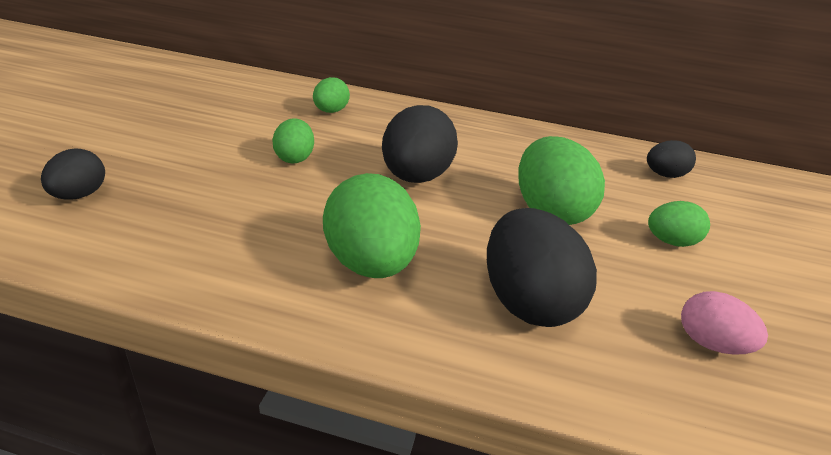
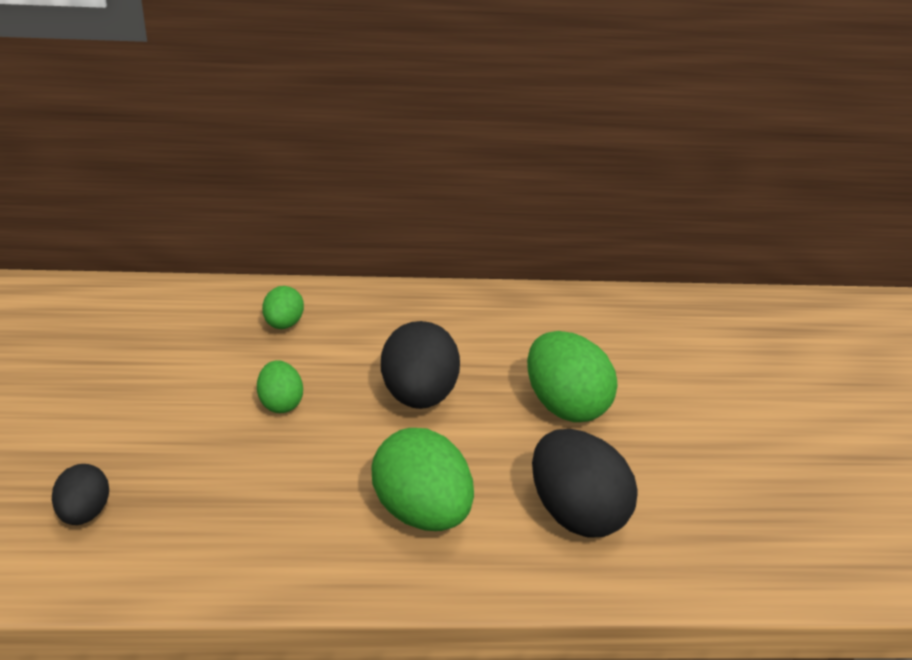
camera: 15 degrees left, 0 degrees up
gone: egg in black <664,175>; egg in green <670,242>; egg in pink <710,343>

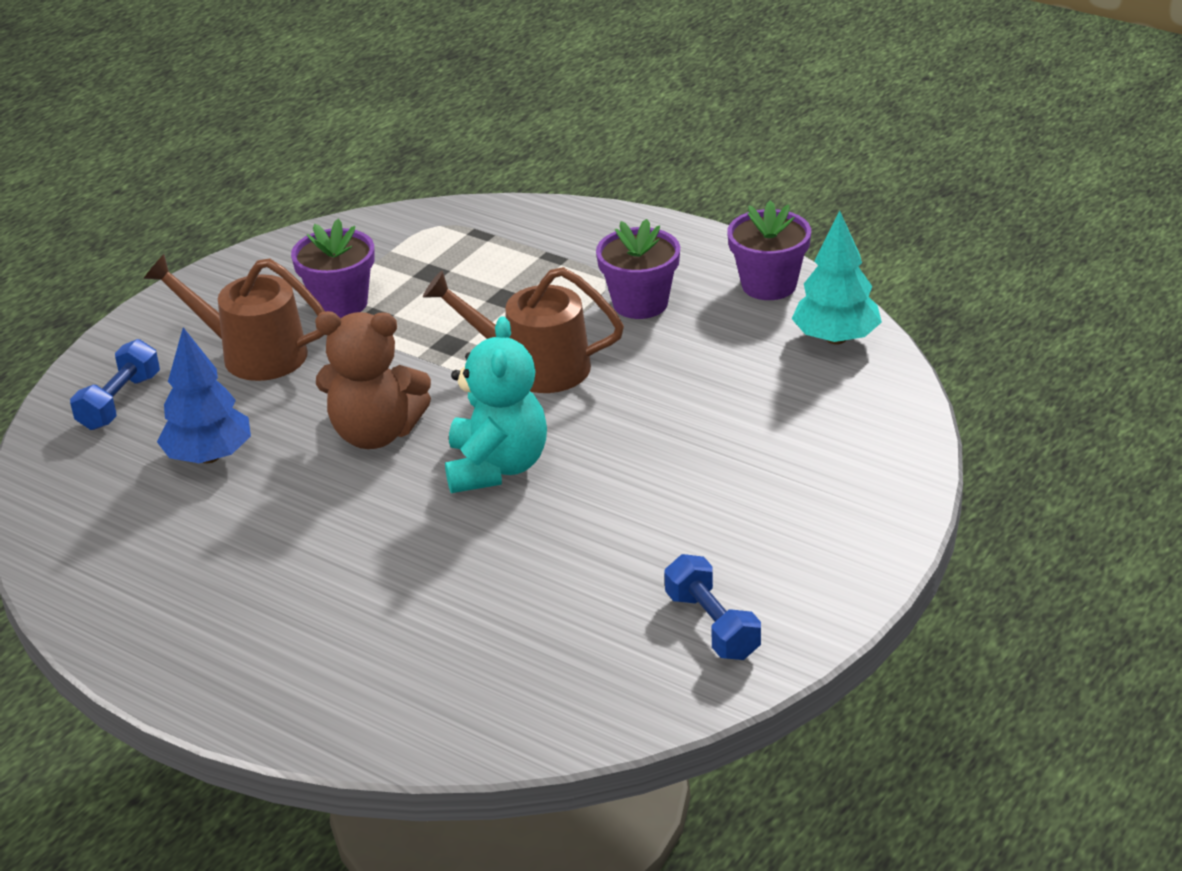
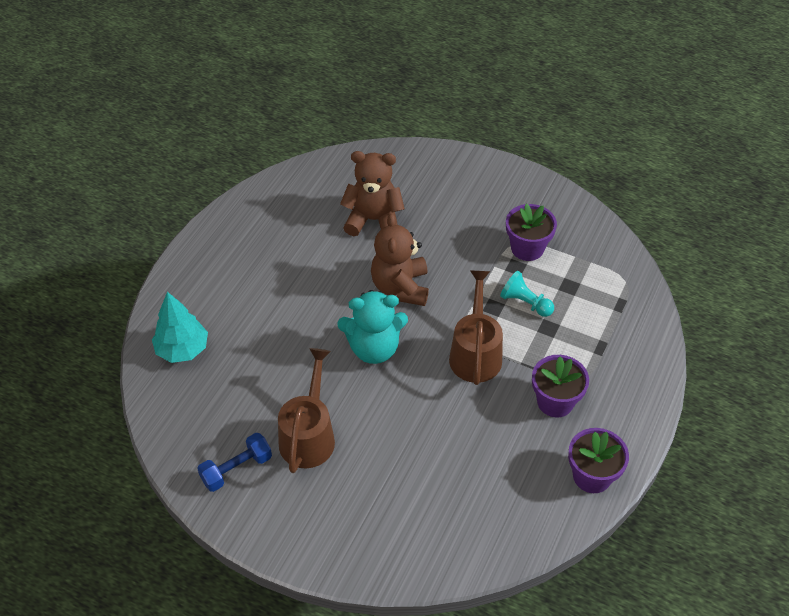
camera: 80 degrees right, 15 degrees up
gone: dumbbell in blue <119,402>
new: pawn in turquoise <525,303>
shifted: watering can in brown <252,354> to <309,435>; tree in turquoise <836,338> to <182,349>
swapped: tree in blue <209,457> to teddy bear in brown <373,220>

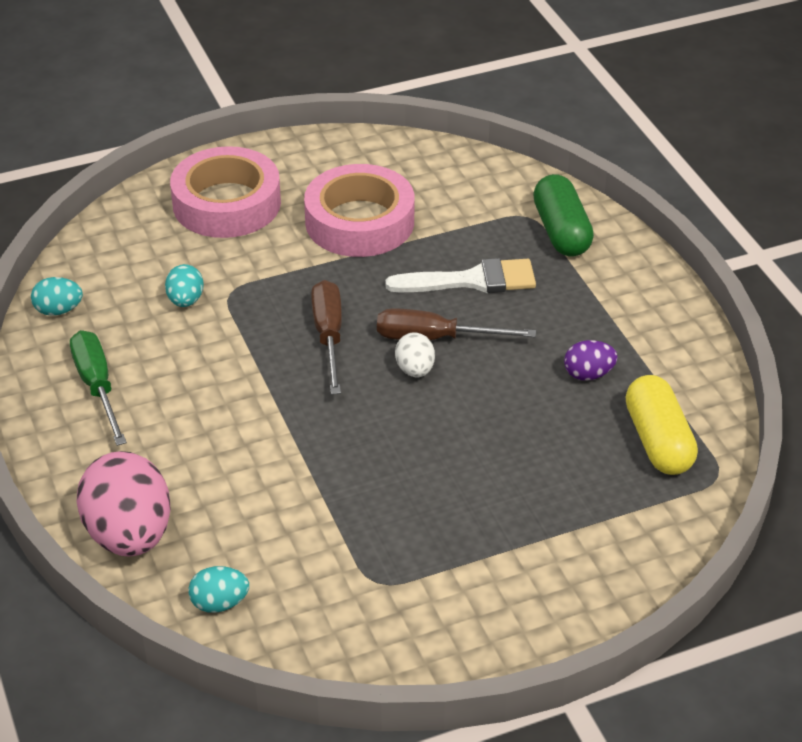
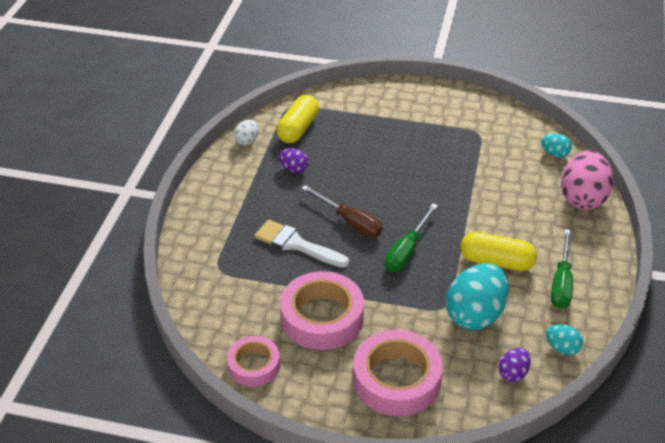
camera: 145 degrees left, 0 degrees up
gone: capsule in green <561,231>
new: tape in pink <254,365>; capsule in yellow <496,262>; egg in purple <513,373>
shifted: egg in white <415,370> to <247,141>
repainted: screwdriver in brown <329,336> to screwdriver in green <406,250>
scaled: egg in turquoise <185,300> = <475,315> x2.06

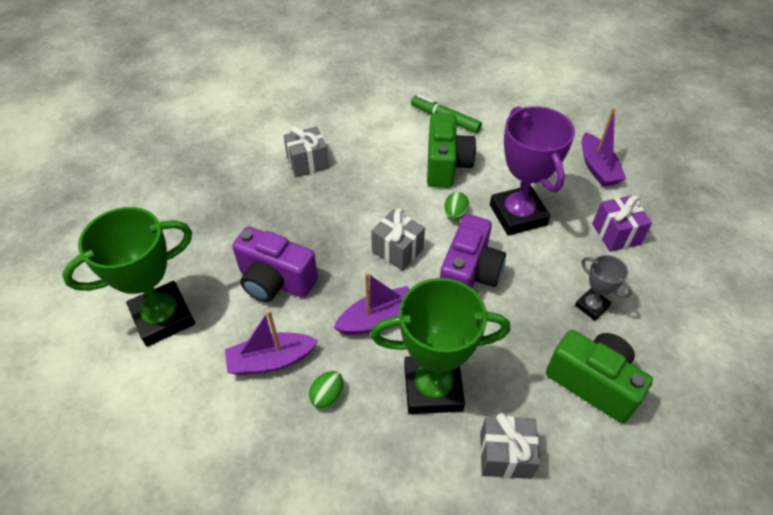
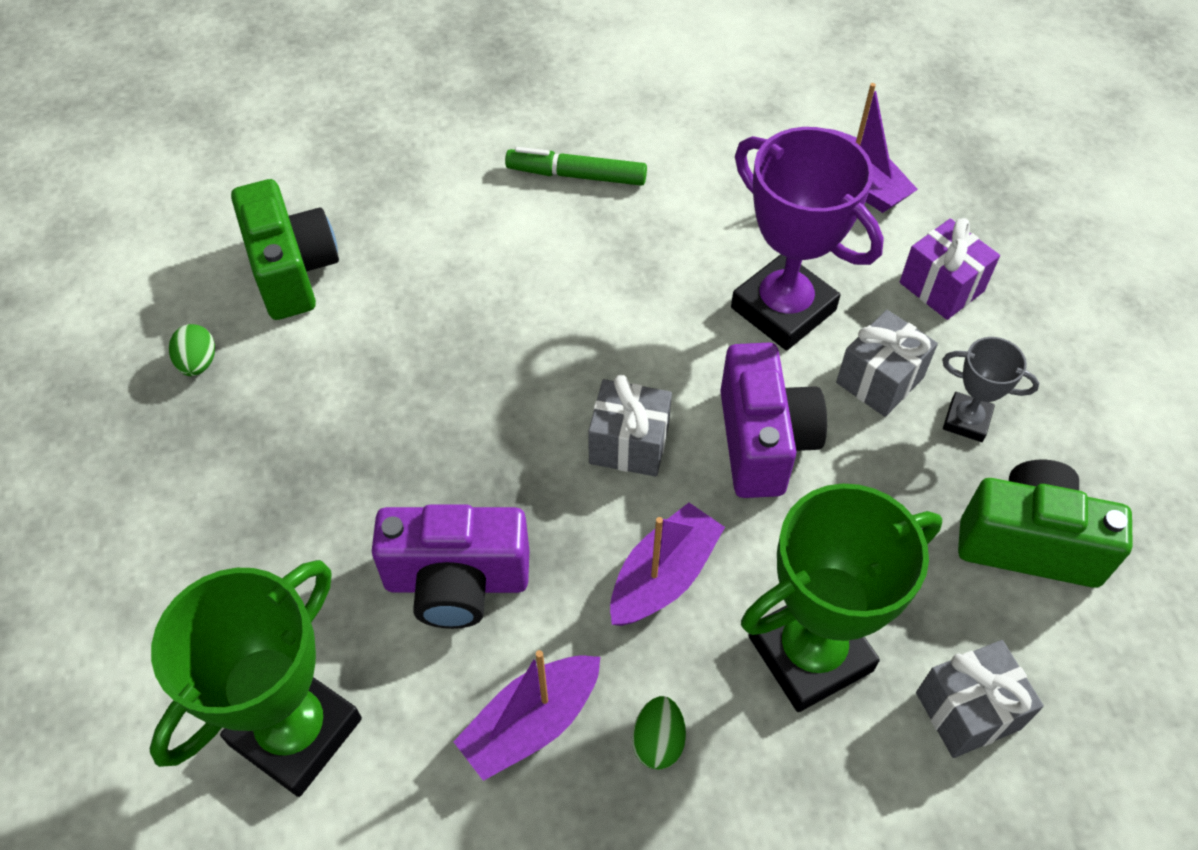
camera: 25 degrees left, 5 degrees up
shifted: gift in grey <307,163> to <879,380>; camera in green <446,165> to <293,271>; egg in green <455,214> to <198,363>

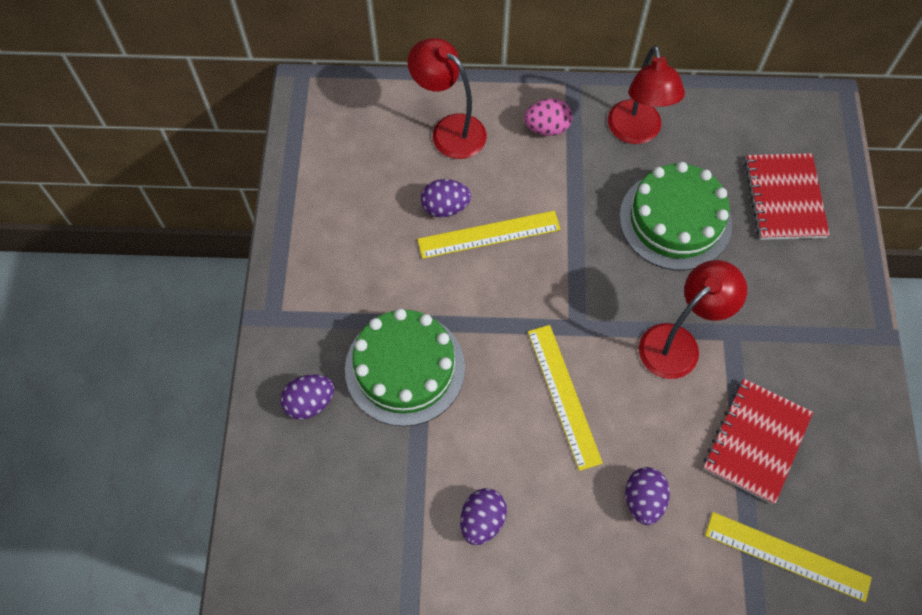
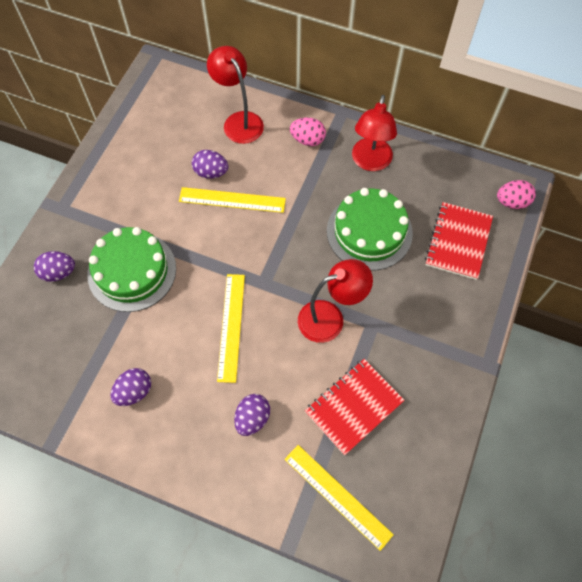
camera: 20 degrees right, 0 degrees up
new: egg in pink <512,202>

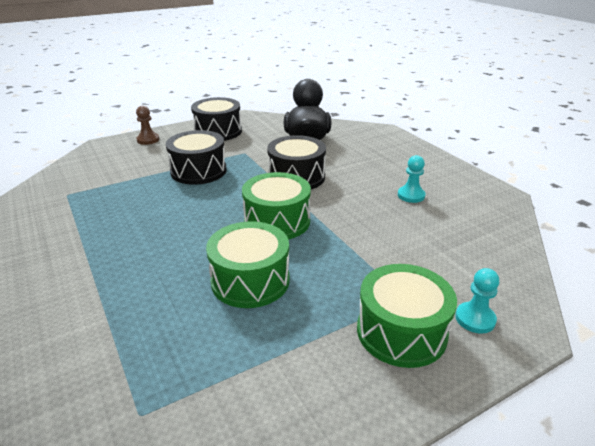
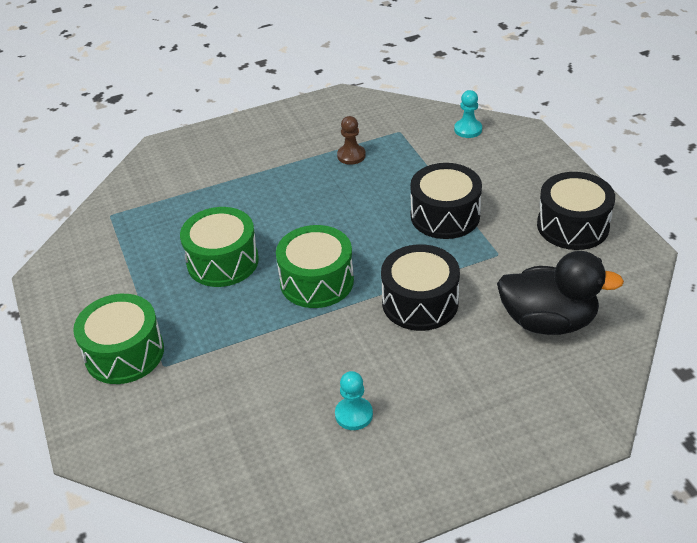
camera: 100 degrees right, 10 degrees up
shifted: pawn in brown <148,140> to <351,155>; pawn in turquoise <475,319> to <468,129>

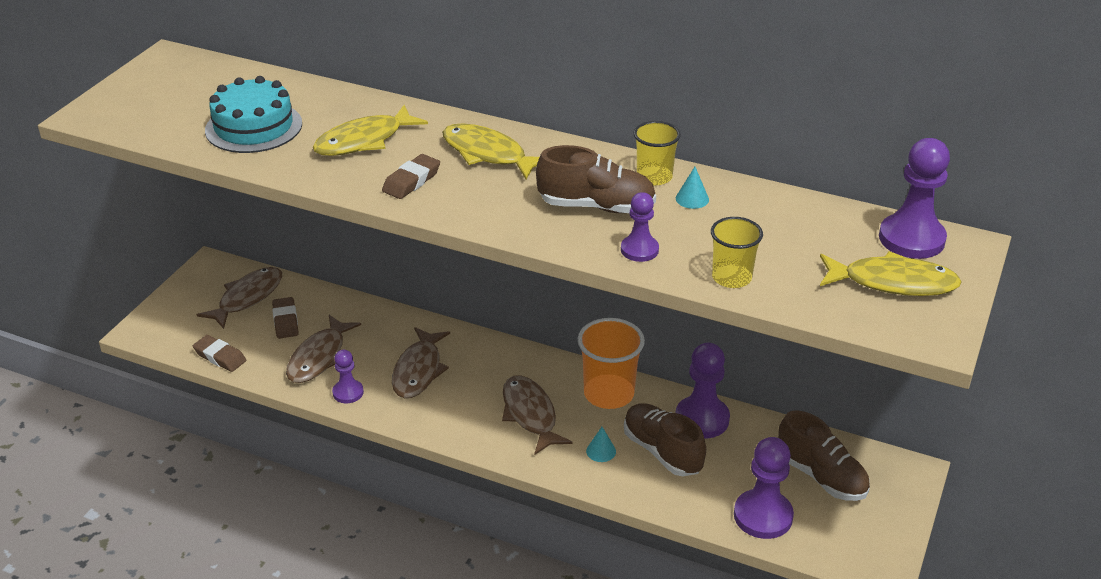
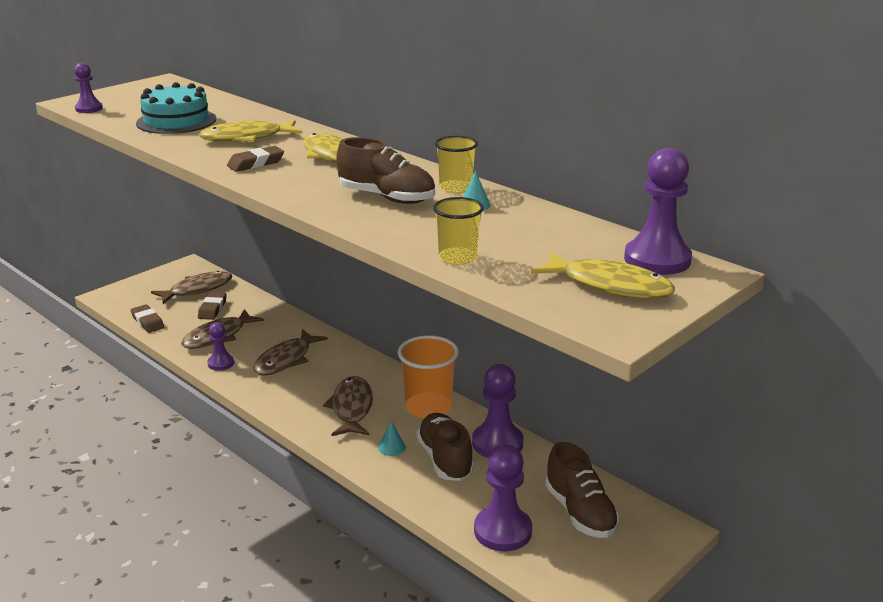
camera: 20 degrees right, 10 degrees down
shifted: pawn in purple <639,250> to <89,109>

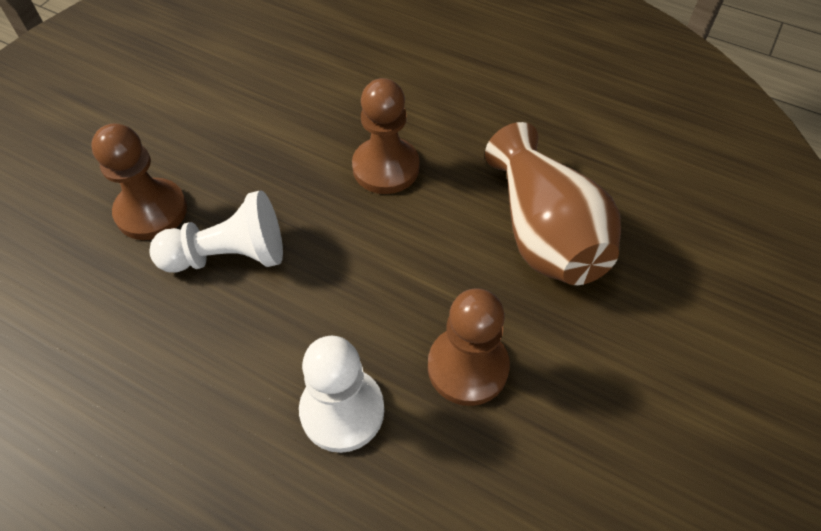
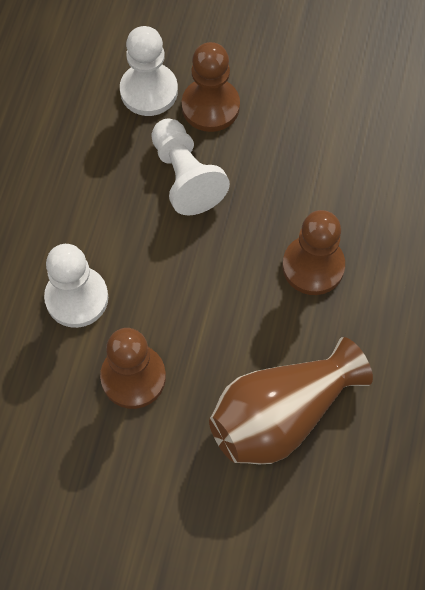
camera: 75 degrees right, 10 degrees up
new: pawn in white <149,91>

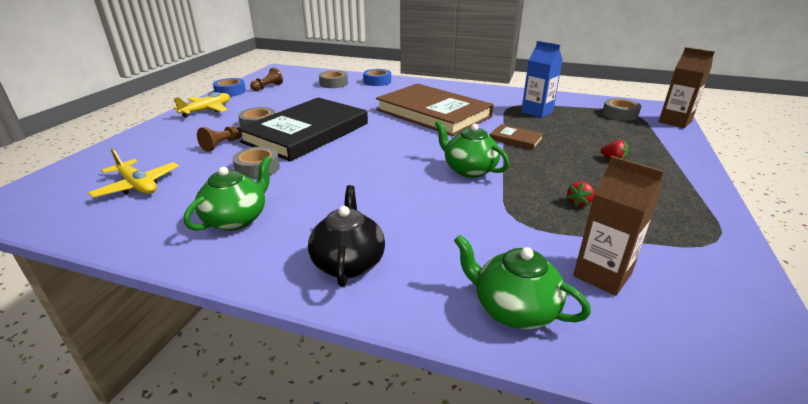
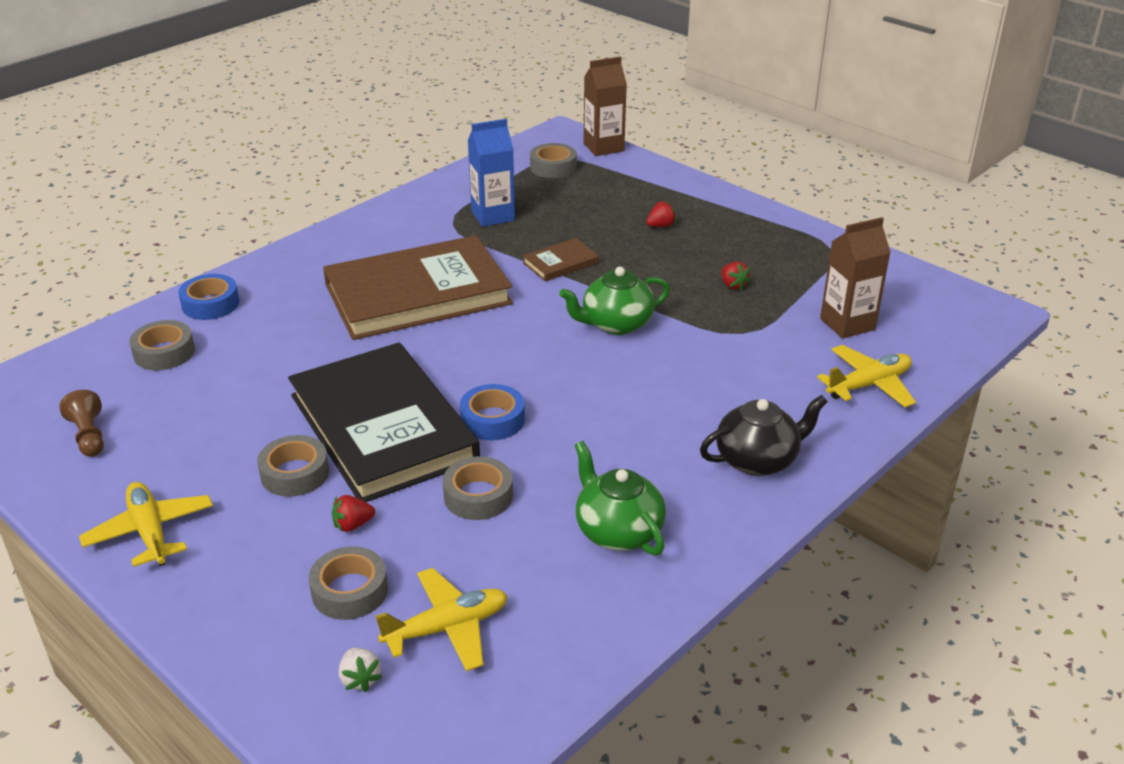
camera: 65 degrees left, 5 degrees up
new: tape in grey <349,591>; strawberry in white <360,679>
shifted: tape in blue <230,92> to <492,420>
swapped: pawn in brown <222,144> to strawberry in red <353,525>; teapot in green <513,309> to plane in yellow <868,385>
rotated: teapot in black <348,263> = <758,460> 135 degrees clockwise

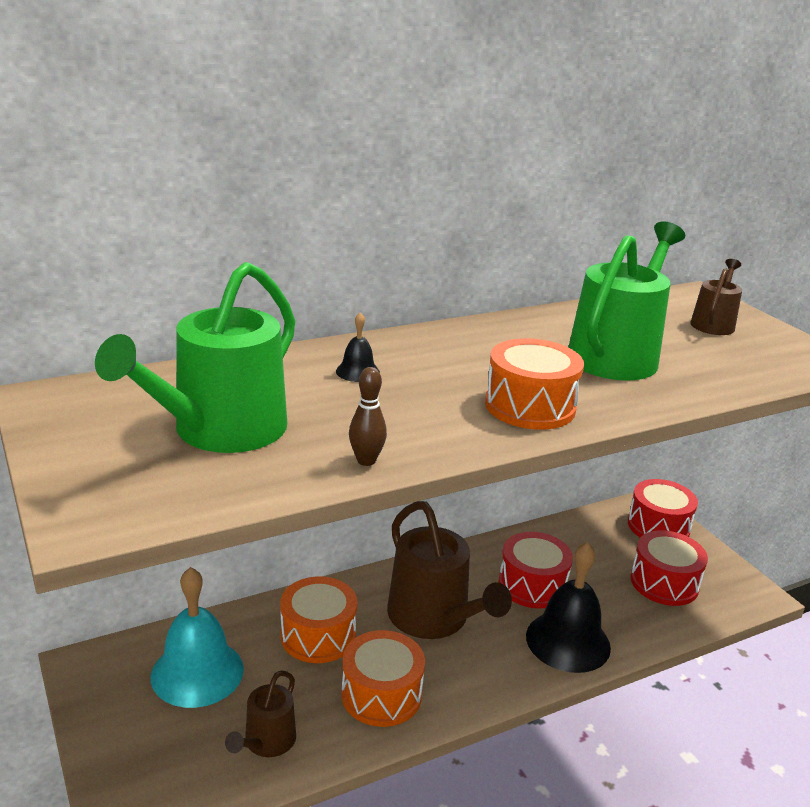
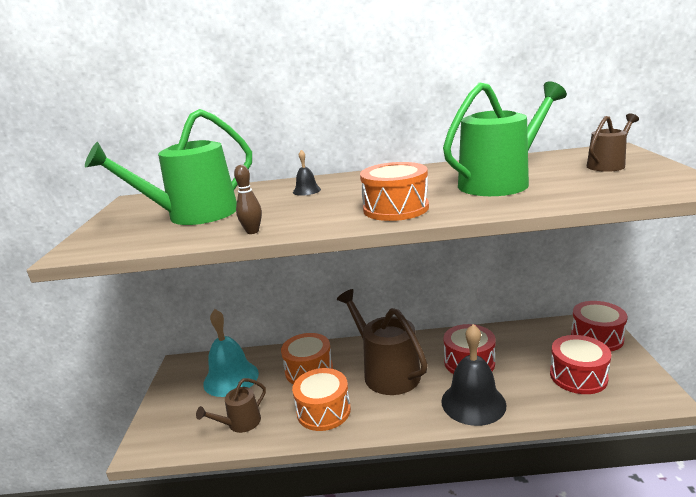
camera: 30 degrees right, 5 degrees down
rotated: watering can in brown <433,618> = <387,372> 150 degrees clockwise

